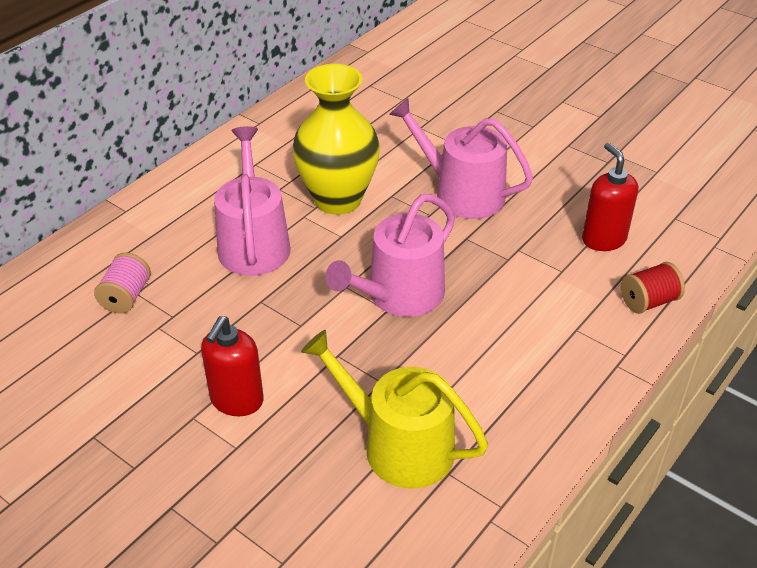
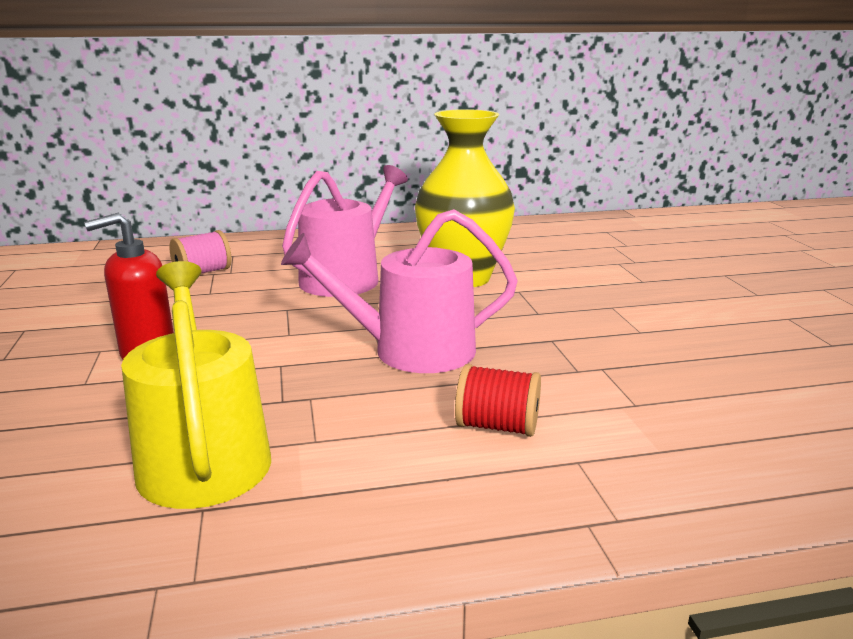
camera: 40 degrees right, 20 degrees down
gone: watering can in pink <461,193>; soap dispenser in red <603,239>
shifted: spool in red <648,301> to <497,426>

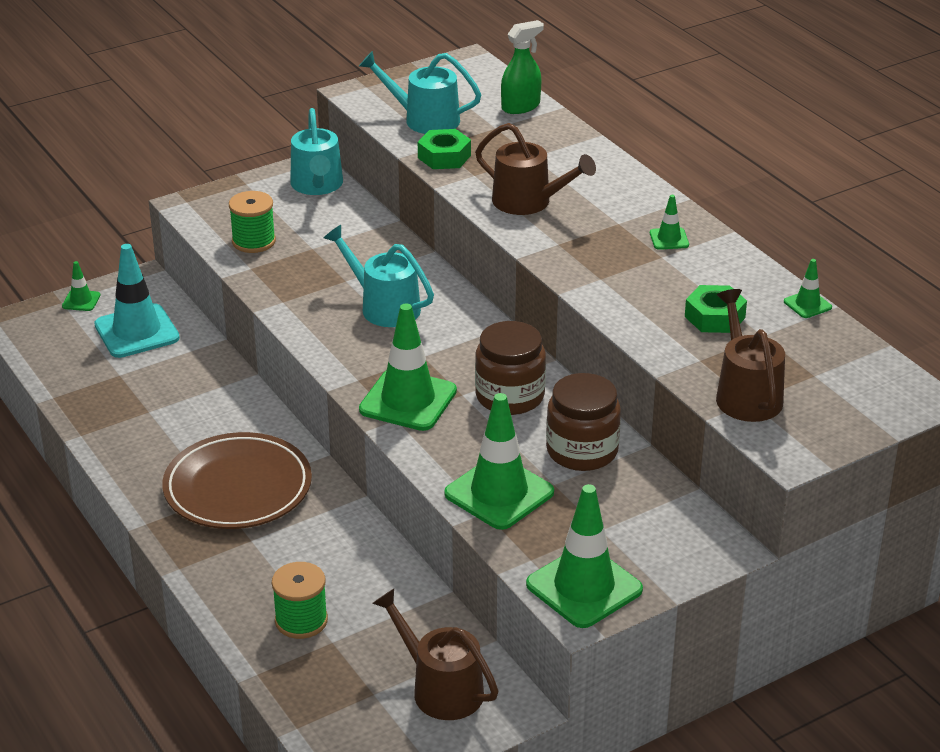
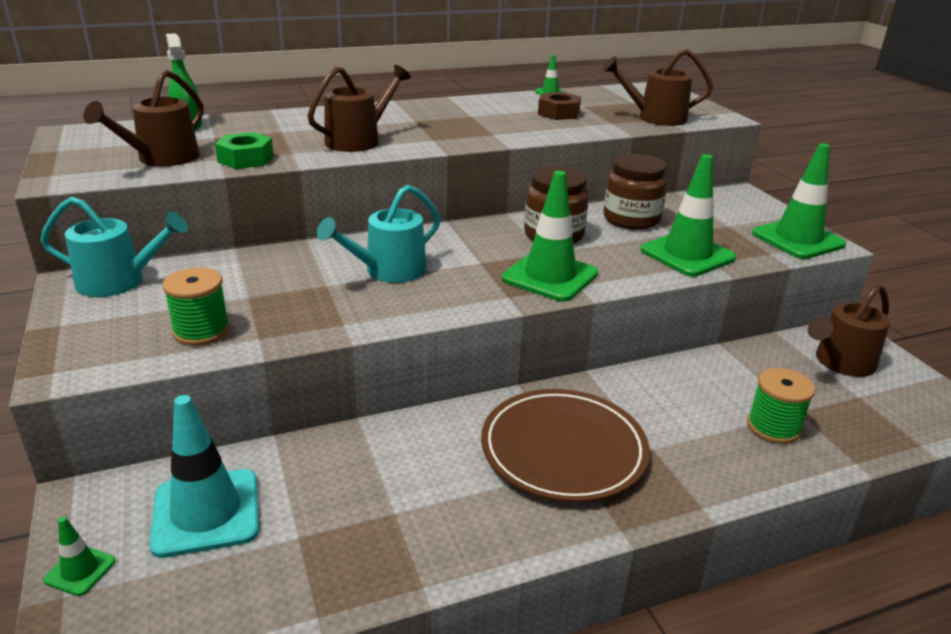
camera: 80 degrees left, 5 degrees down
gone: traffic cone in green <669,239>
repainted: watering can in turquoise <424,119> to watering can in brown <162,159>; nut in green <714,317> to nut in brown <558,113>

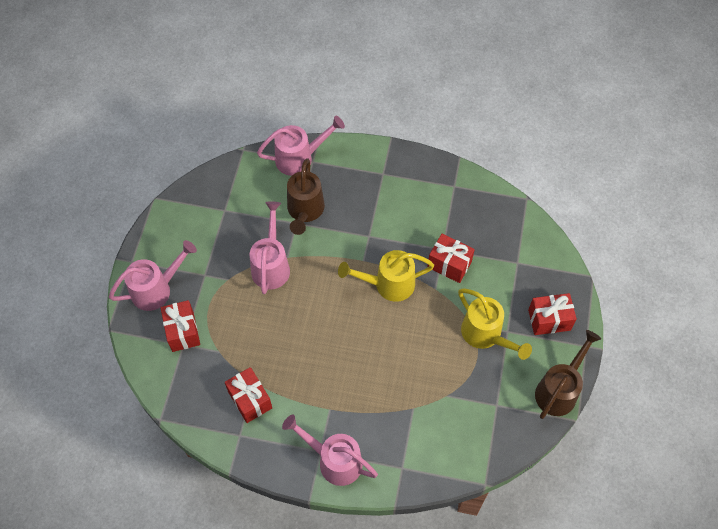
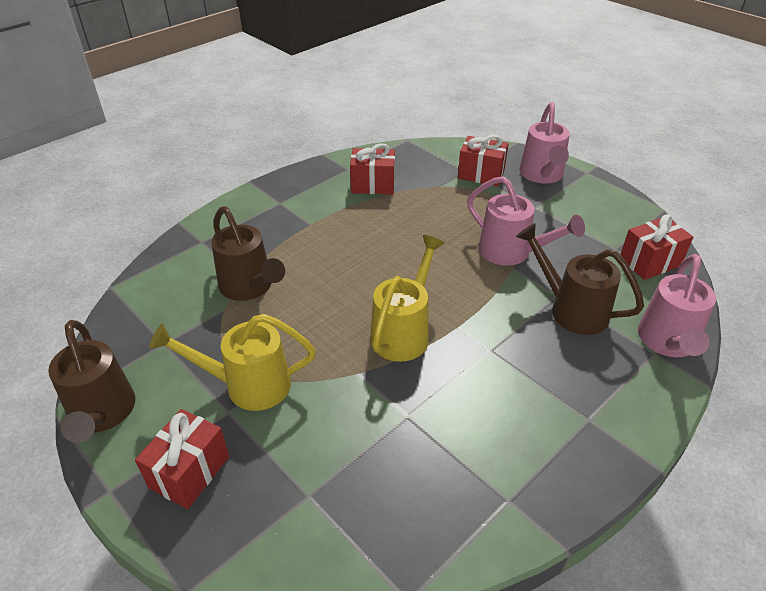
camera: 125 degrees right, 20 degrees down
gone: watering can in pink <334,460>
new: watering can in brown <249,287>
shifted: gift in red <449,264> to <649,262>

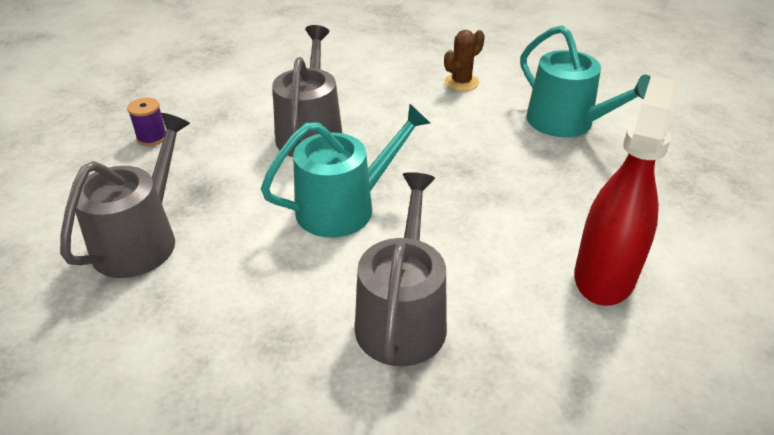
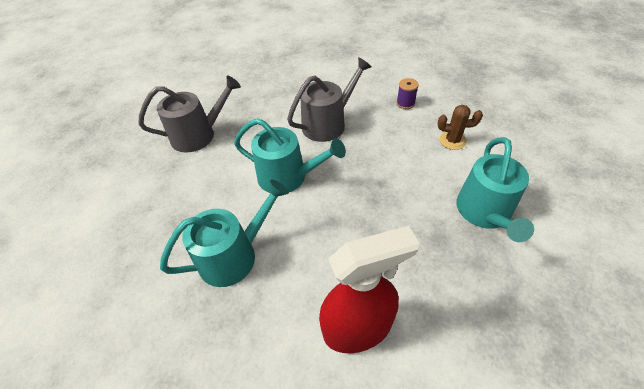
camera: 50 degrees right, 10 degrees up
shifted: spool in purple <152,138> to <405,103>
repainted: watering can in grey <402,317> to watering can in turquoise <234,255>

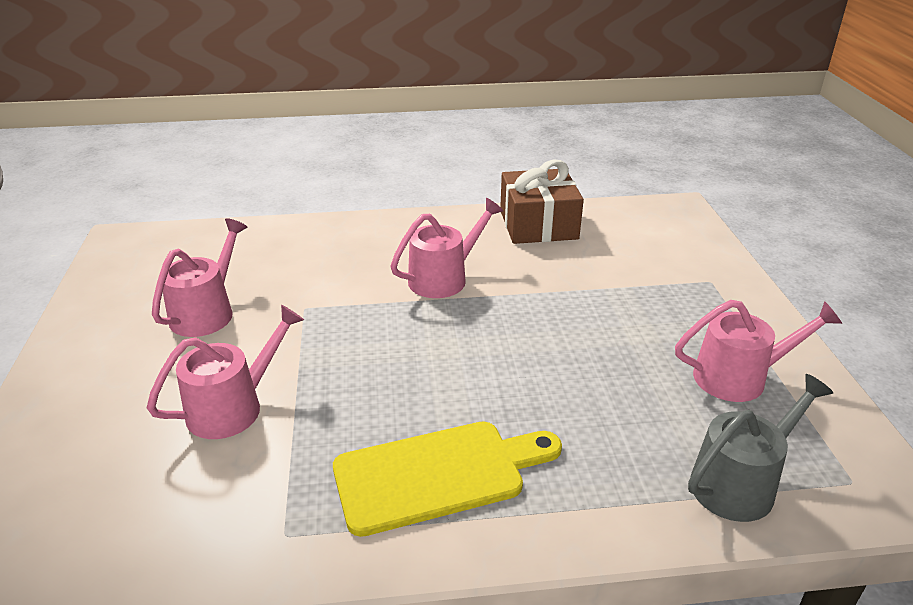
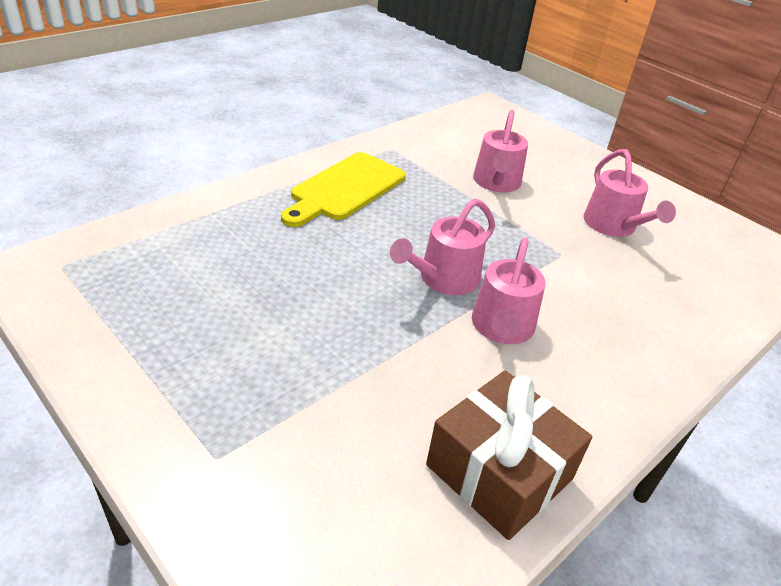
camera: 140 degrees right, 5 degrees up
gone: watering can in grey <740,483>
shifted: watering can in pink <738,377> to <444,279>

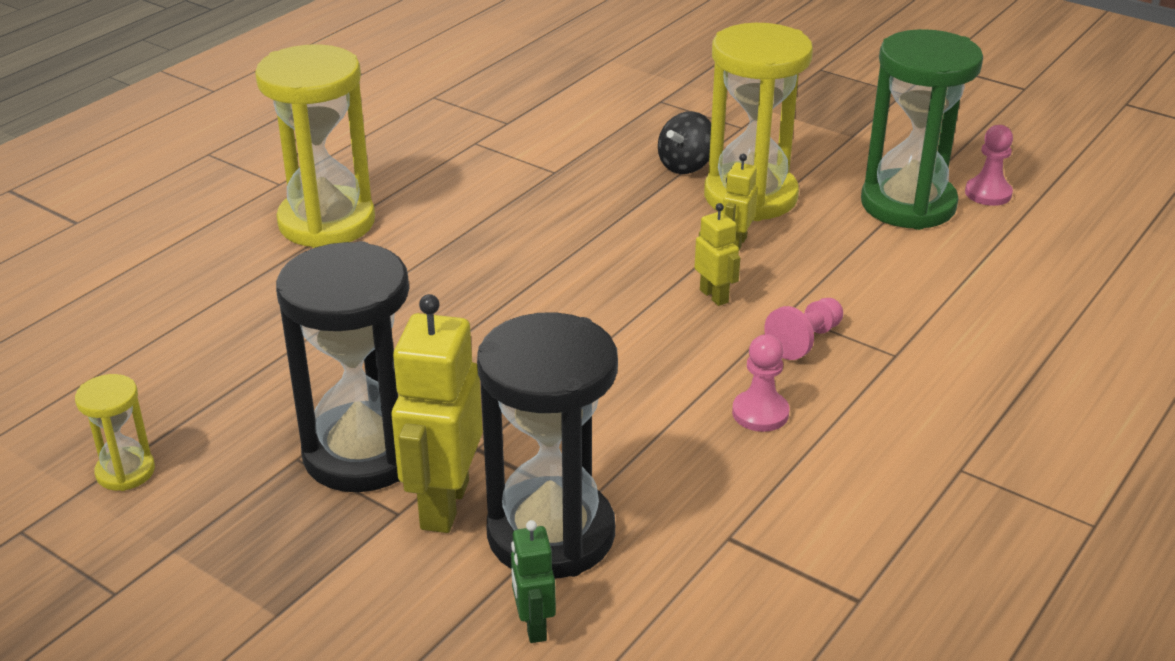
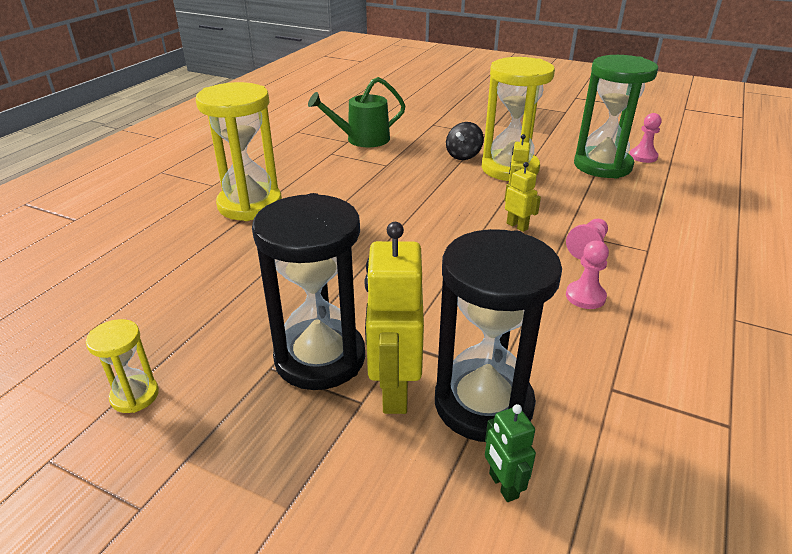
camera: 10 degrees left, 0 degrees up
new: watering can in green <363,139>

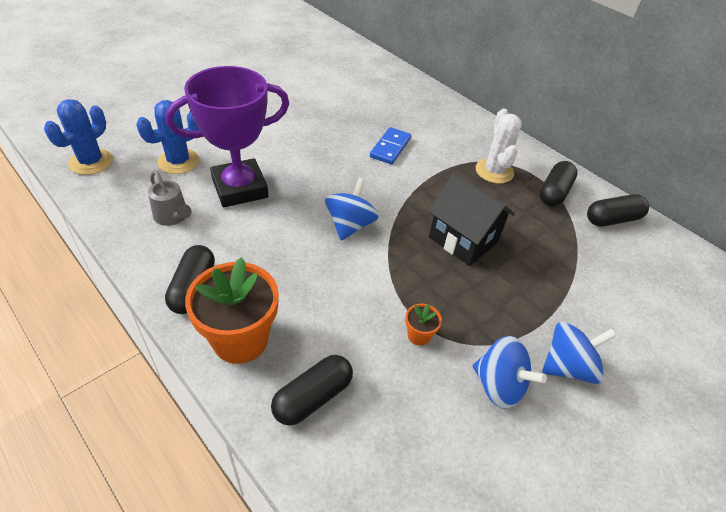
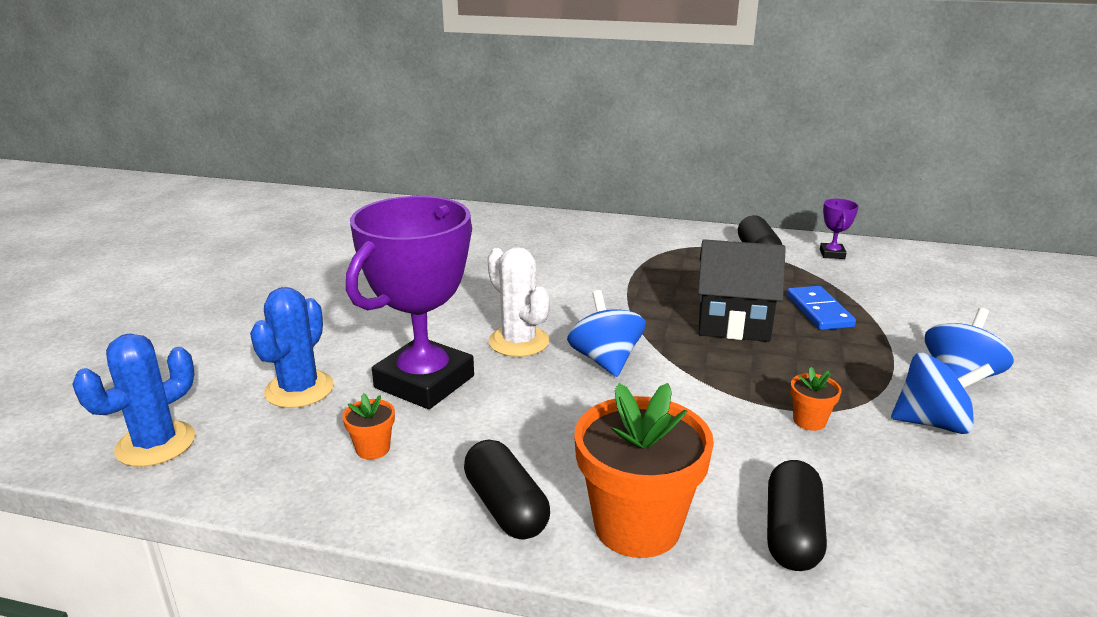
camera: 30 degrees left, 20 degrees down
shifted: domino in blue <390,148> to <819,311>; cactus in white <494,171> to <519,342>
swapped: watering can in grey <173,217> to flower pot in orange <373,449>; capsule in black <612,219> to trophy in purple <832,254>
rotated: cactus in blue <91,162> = <156,444> 45 degrees clockwise

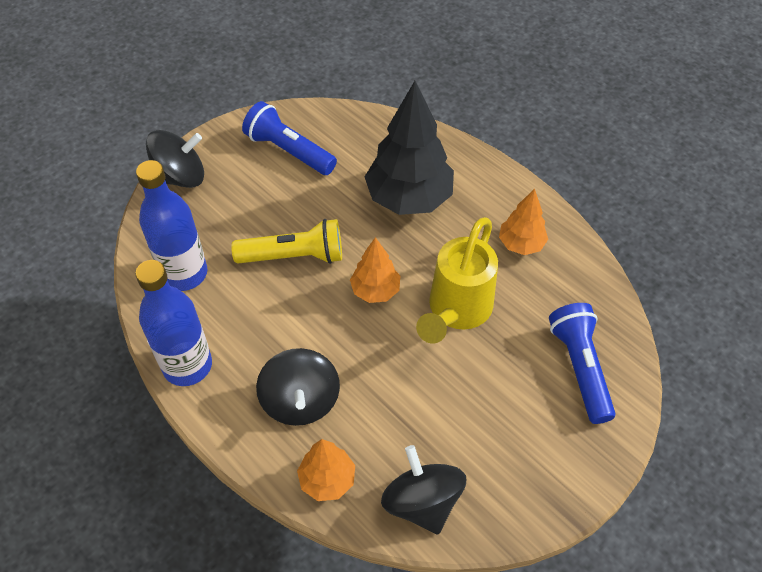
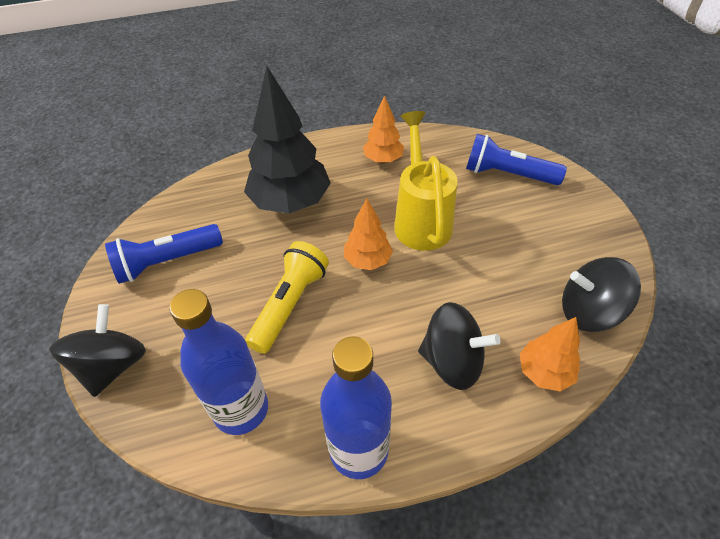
camera: 60 degrees left, 5 degrees down
rotated: watering can in yellow <456,312> = <421,219> 150 degrees counterclockwise

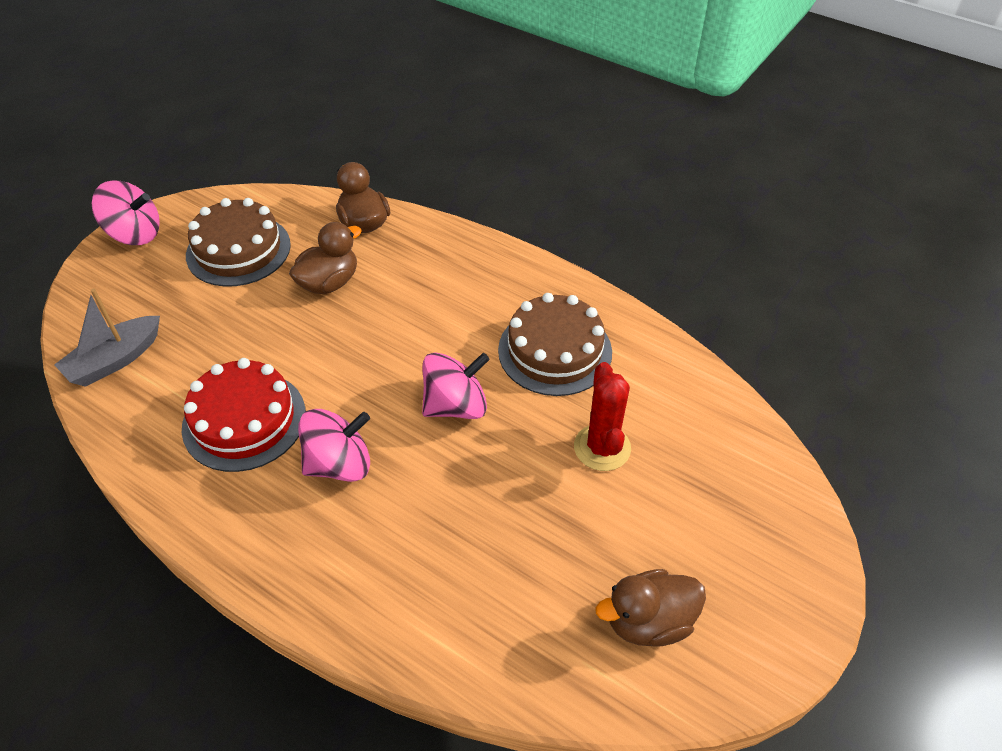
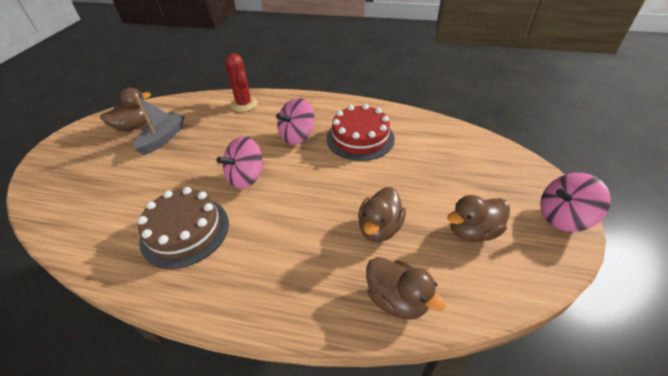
camera: 160 degrees right, 5 degrees down
shifted: boat in grey <115,360> to <163,138>; cactus in red <602,447> to <244,104>
swapped: cake in brown <238,250> to duck in brown <473,231>

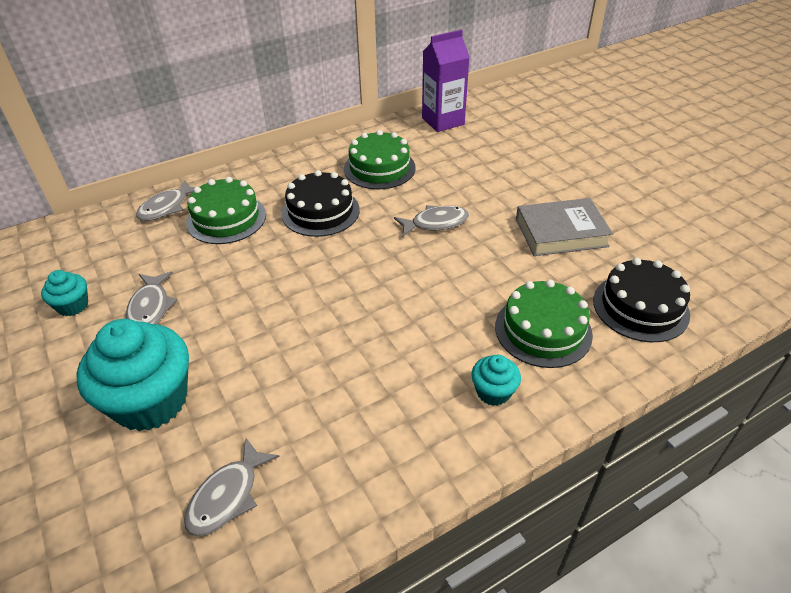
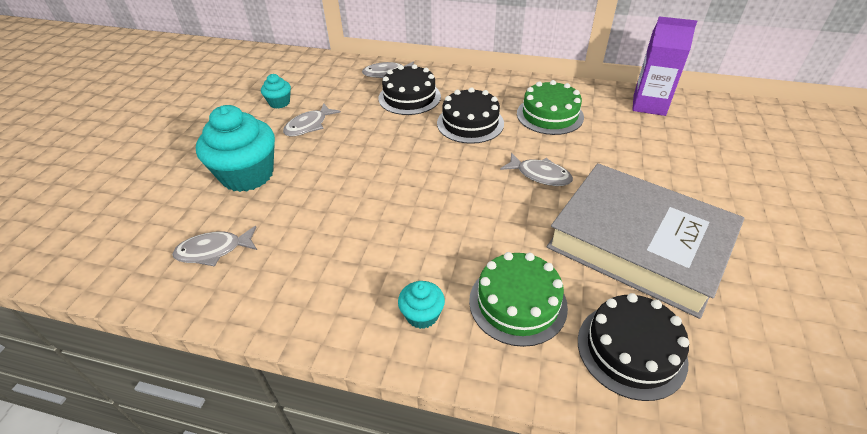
camera: 45 degrees right, 0 degrees up
repainted: cake in green <226,218> to cake in black <409,97>
scaled: book in grey <561,232> = <639,243> x1.79

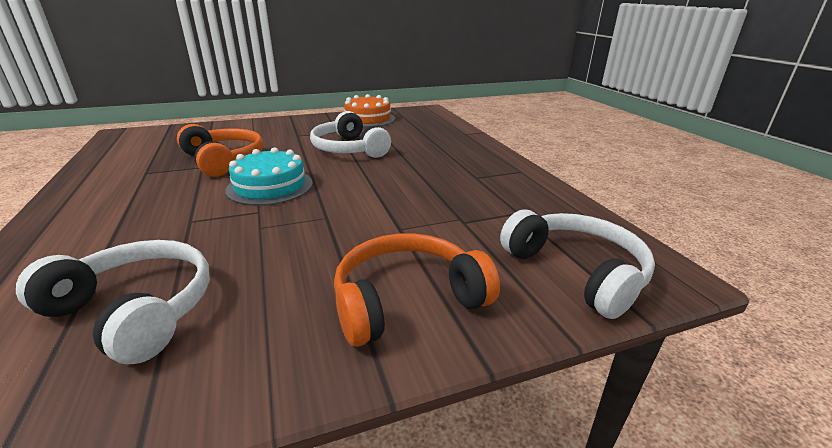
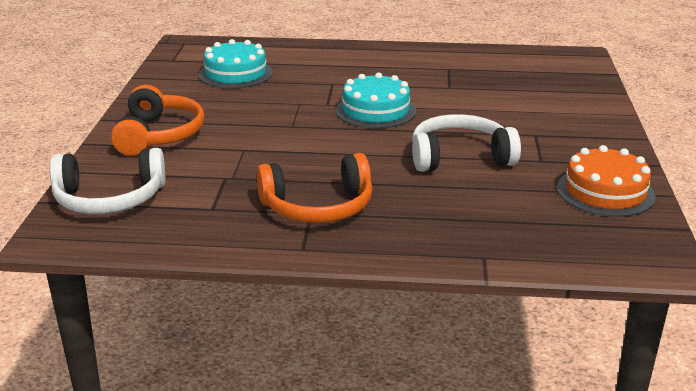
camera: 115 degrees right, 0 degrees up
shifted: headphones in orange <224,160> to <318,207>
swapped: headphones in white <136,310> to cake in turquoise <235,74>

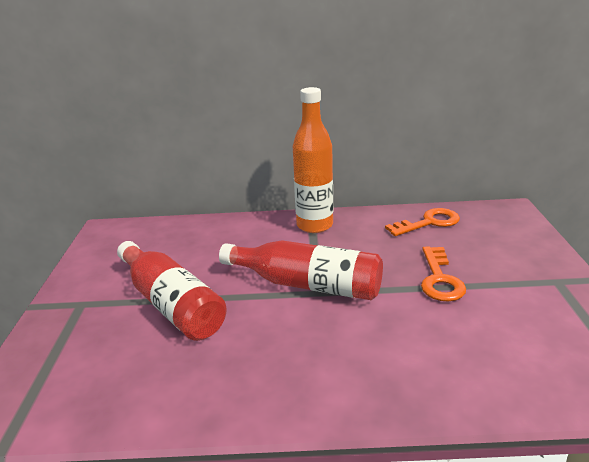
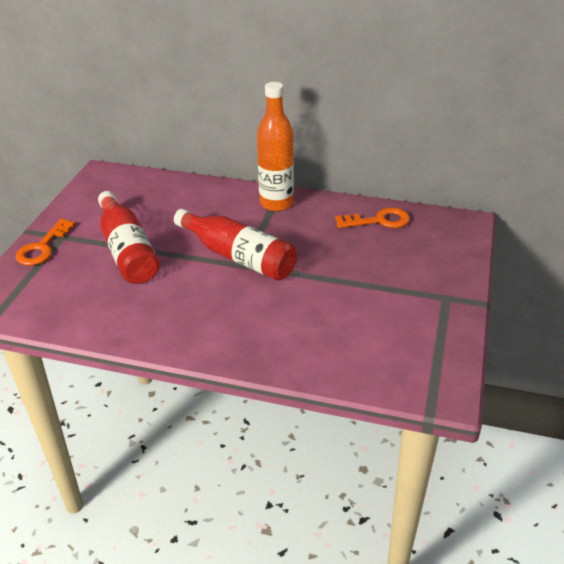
camera: 15 degrees right, 10 degrees up
shifted: key in orange <439,279> to <43,247>

